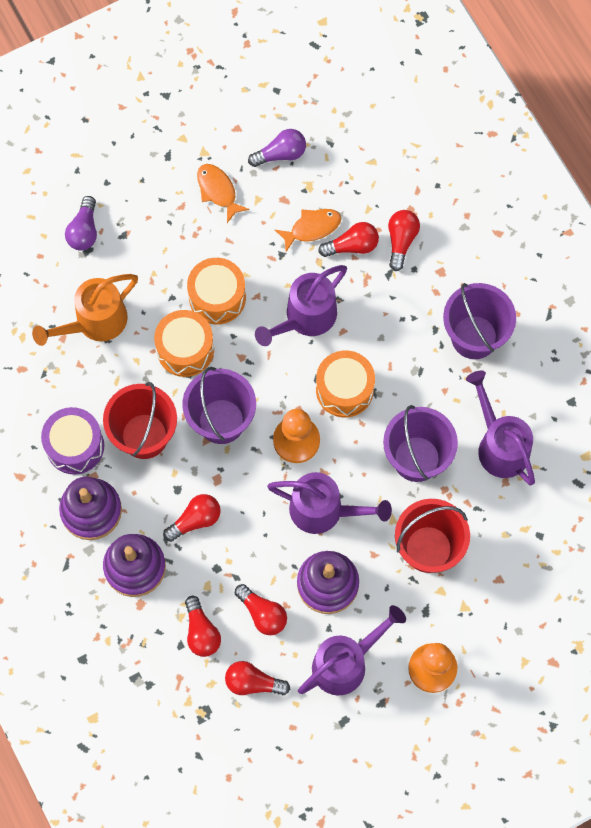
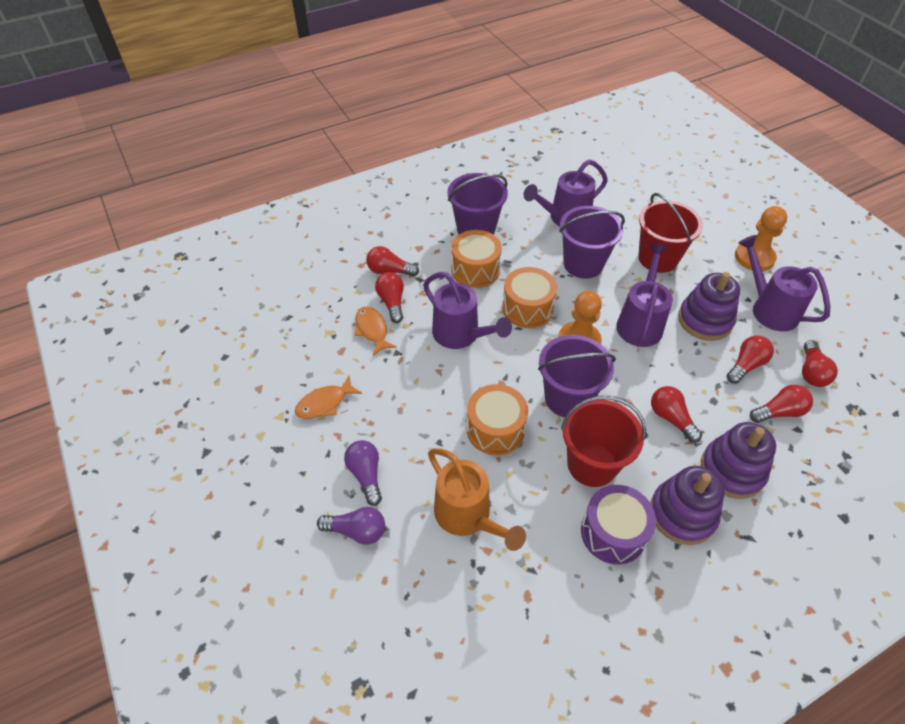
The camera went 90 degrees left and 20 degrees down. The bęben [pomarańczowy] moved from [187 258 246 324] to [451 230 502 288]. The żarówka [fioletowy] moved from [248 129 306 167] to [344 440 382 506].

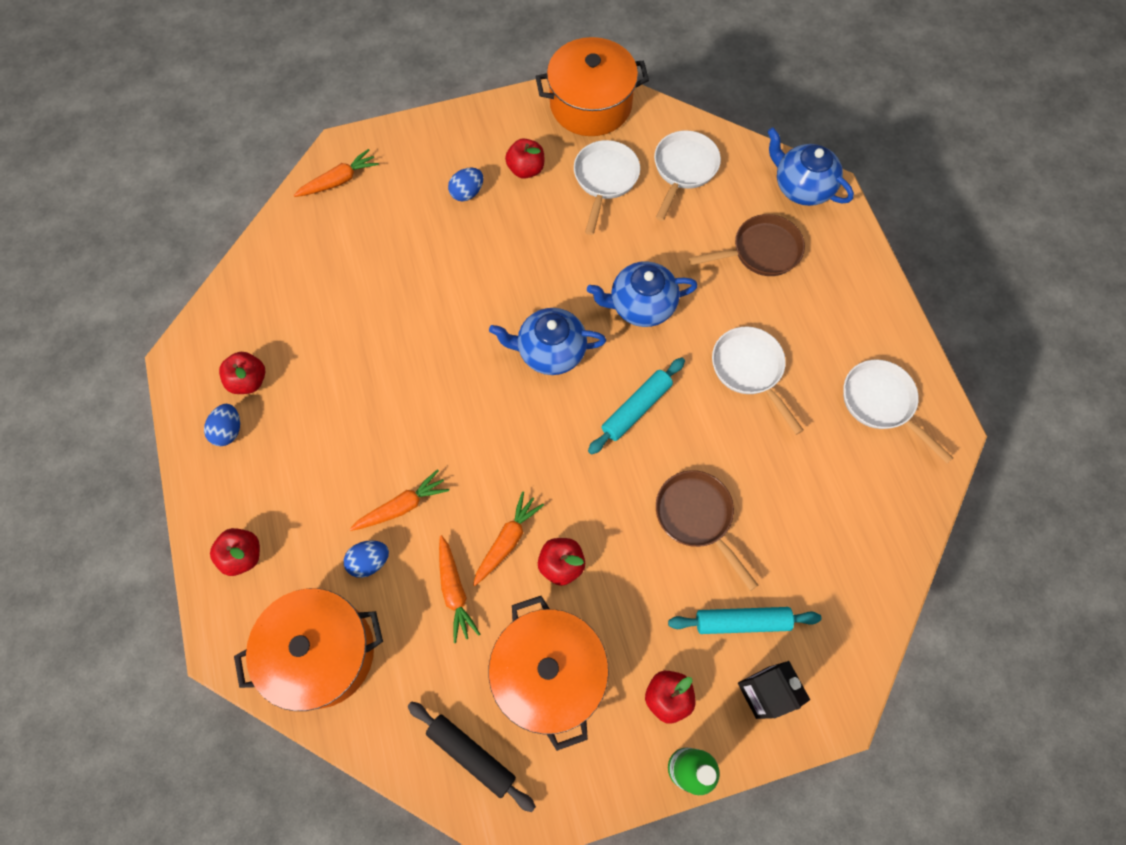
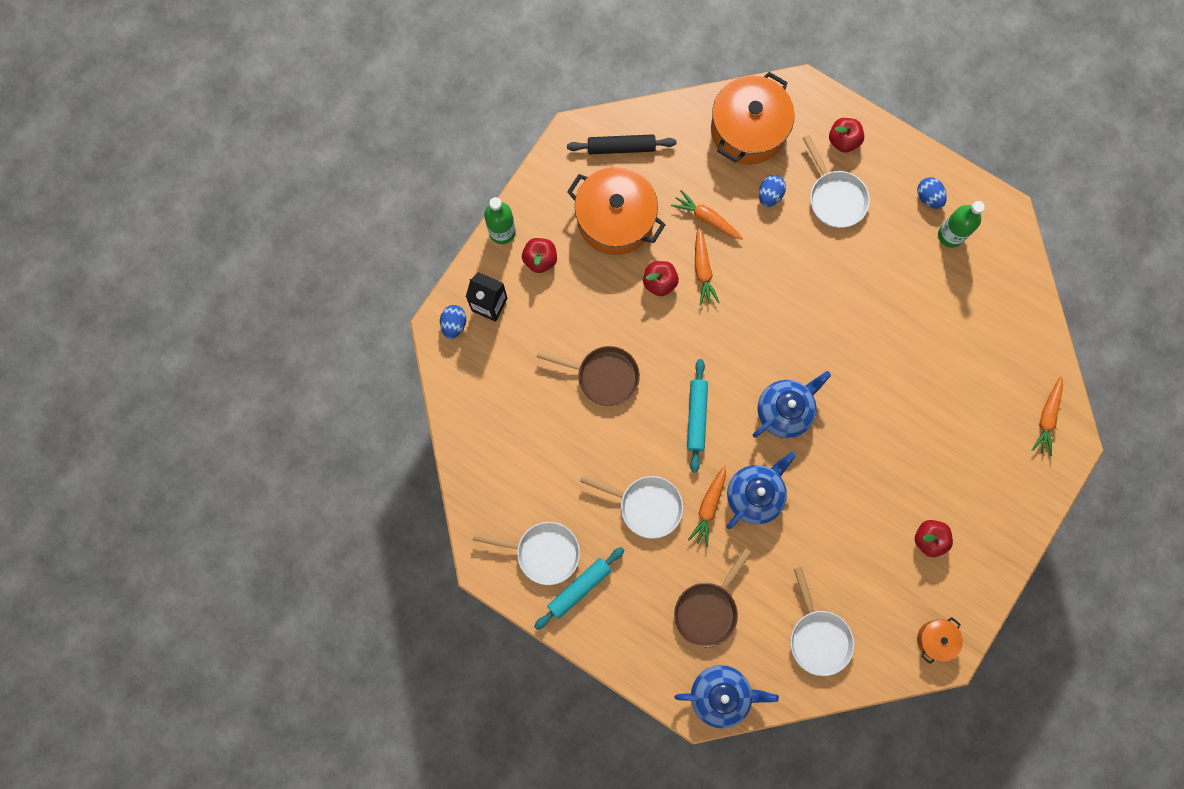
The camera went 140 degrees right and 10 degrees up. The jabłko [czerwony] at [219 352 265 394] was replaced by the butelka [zielony] at [938 201 985 248]. The marchewka [pomarańczowy] moved from [350 469 449 531] to [688 465 726 547]. The jajko [niebieski] moved from [448 168 483 202] to [440 305 466 339]. The garnek [pomarańczowy] at [535 37 649 136] changed to 0.47 times the size. The patelnia [biały] moved from [574 140 640 235] to [803 135 870 228]. The wałek do ciasta [turkusowy] moved from [668 607 822 634] to [534 547 624 630].

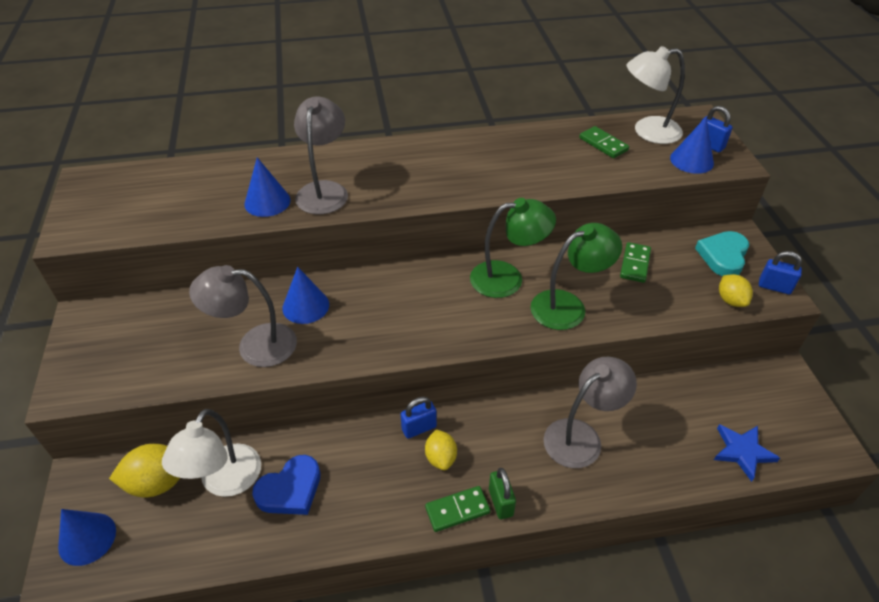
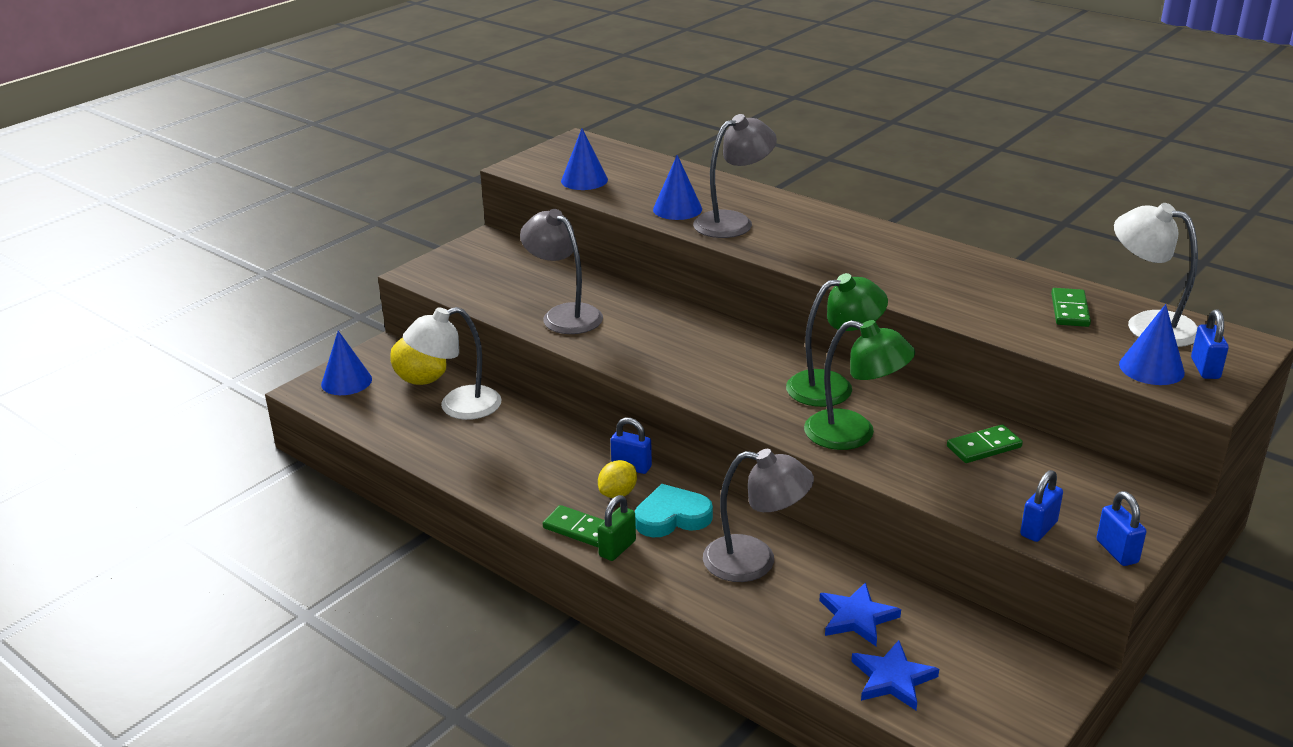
The camera went 50 degrees right and 15 degrees down. The serce [niebieski] at [252 455 320 515] disappeared. The stożek [niebieski] moved from [282 267 329 324] to [561 128 608 190]. The lampka [zielony] at [470 198 556 298] turned 60 degrees counterclockwise. The serce [turkusowy] moved from [695 231 749 277] to [635 484 713 537]. The cytryna [żółty] at [719 274 753 307] was replaced by the kłódka [niebieski] at [1020 470 1063 542]. The gwiazda [niebieski] at [819 582 901 646] appeared.

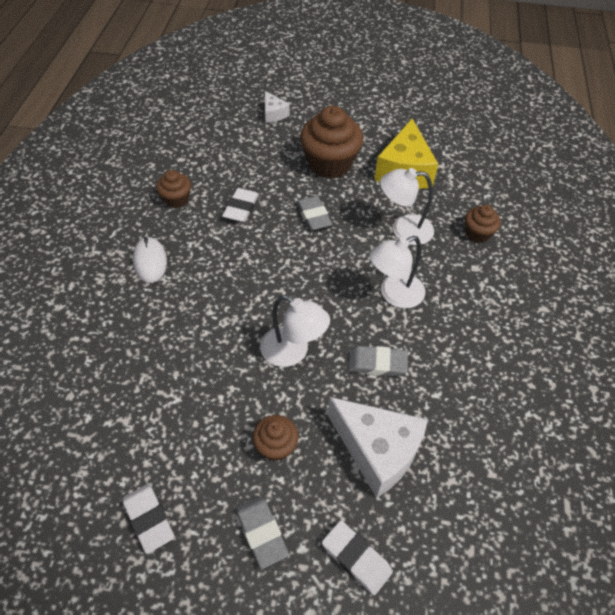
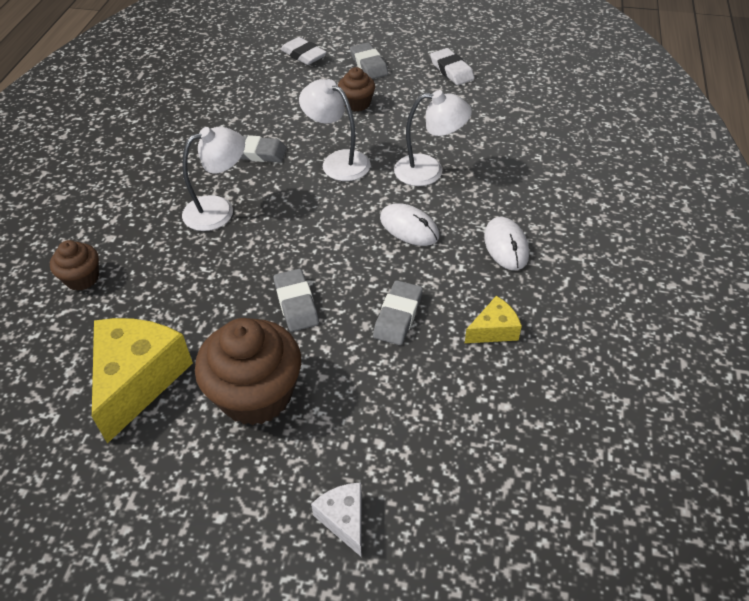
The camera went 175 degrees left and 5 degrees down. The muffinka [brązowy] at [156 170 191 208] was replaced by the ser [żółty] at [465 296 522 343]. The gumka do mazania [biały] at [222 188 259 222] became the gumka do mazania [szary] at [373 280 423 345]. The ser [biały] at [328 397 428 498] disappeared. The lampka [biały] moved from [380 168 434 245] to [394 90 472 186]. The myszka [biały] at [380 203 439 246] appeared.

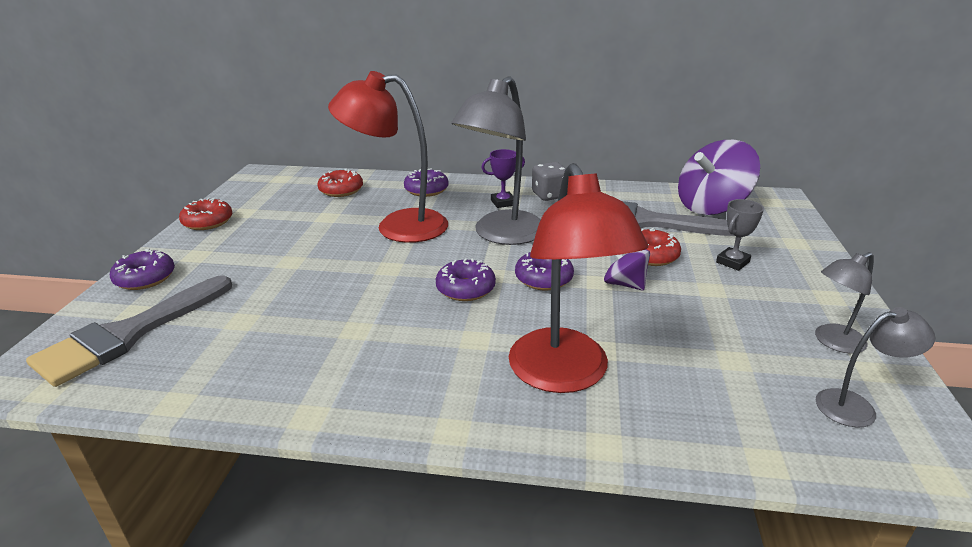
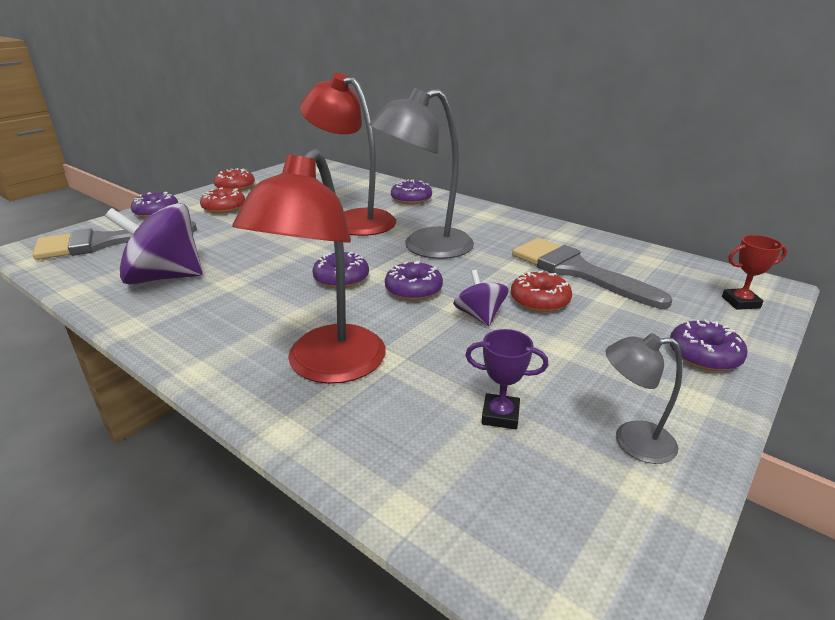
The camera went 30 degrees right and 0 degrees up. The donut [czerwony] moved from [318 169 363 197] to [200 187 245 214]. The puchar [fioletowy] moved from [481 149 525 208] to [465 329 548 429]. The kostka do gry [szary] at [532 162 566 201] disappeared. The bączek [fioletowy] moved from [678 140 760 215] to [105 203 203 285]. The puchar [szary] at [716 199 764 271] disappeared. The lampka [szary] at [816 307 935 427] disappeared. The donut [fioletowy] at [670 319 747 371] appeared. The puchar [czerwony] at [722 235 787 310] appeared.

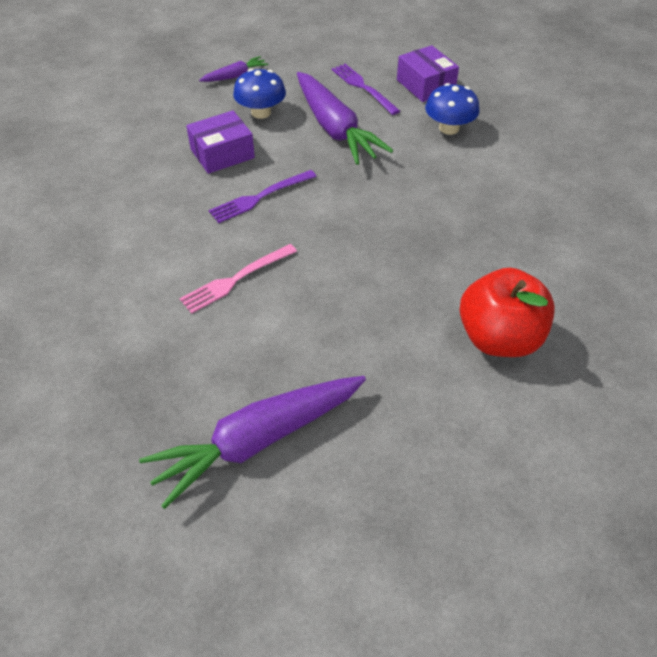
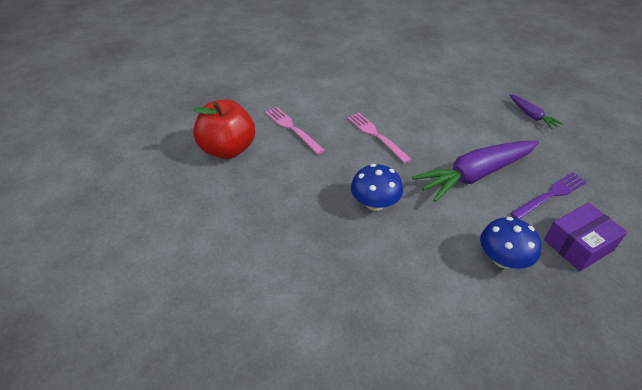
The camera went 90 degrees right and 5 degrees down. The marchewka [fioletowy] at [139 376 366 509] disappeared. The pudełko [fioletowy] at [186 110 255 174] disappeared. The widelec [fioletowy] at [209 170 317 223] became the widelec [różowy] at [347 112 412 163]. The grzyb [niebieski] moved from [233 69 286 119] to [351 164 403 211]. The jabłko [czerwony] moved from [459 268 555 357] to [193 99 255 159].

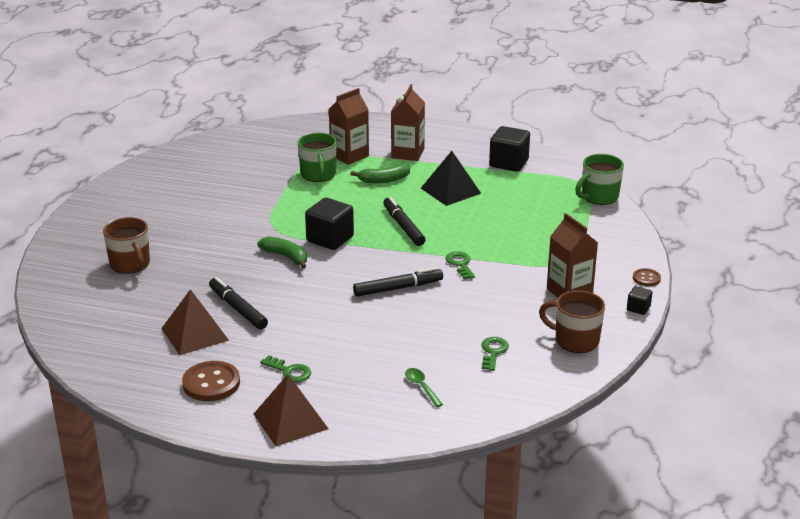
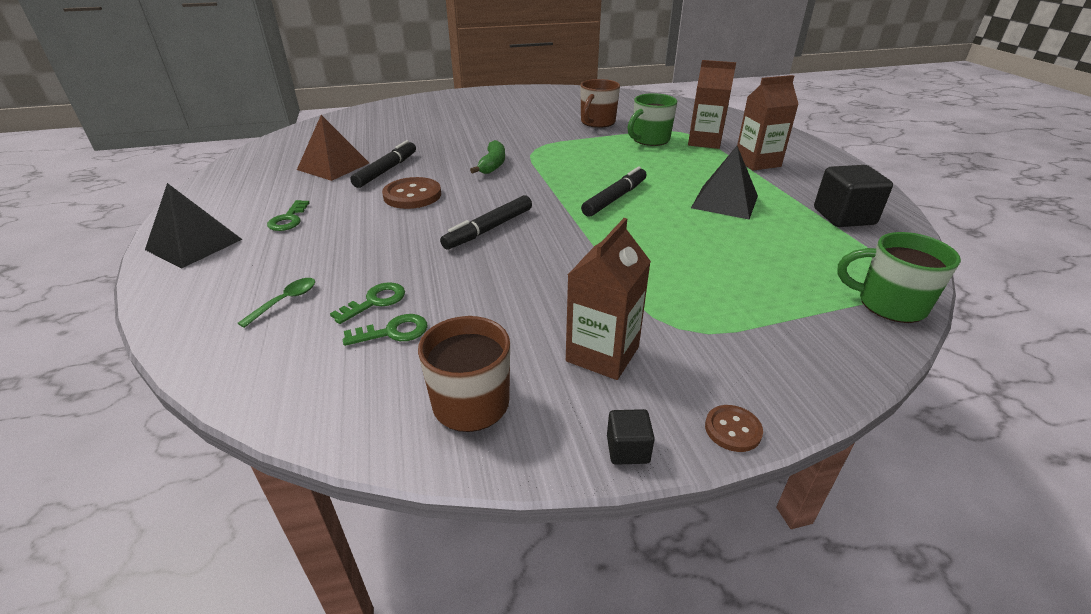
The camera went 60 degrees right and 5 degrees up. The kubek [brązowy] moved from [103 217 150 274] to [581 79 620 128]. The guzik [brązowy] moved from [182 361 240 401] to [382 177 441 209]. The piramida [brązowy] at [254 374 329 446] became the piramida [czarny] at [145 183 243 268]. The sześcian [czarny] at [305 198 354 250] disappeared. The banan [zielony] at [351 164 410 183] disappeared. The flamaster [czarny] at [353 267 443 297] turned 90 degrees clockwise. The klucz [zielony] moved from [446 251 475 279] to [330 282 405 324].

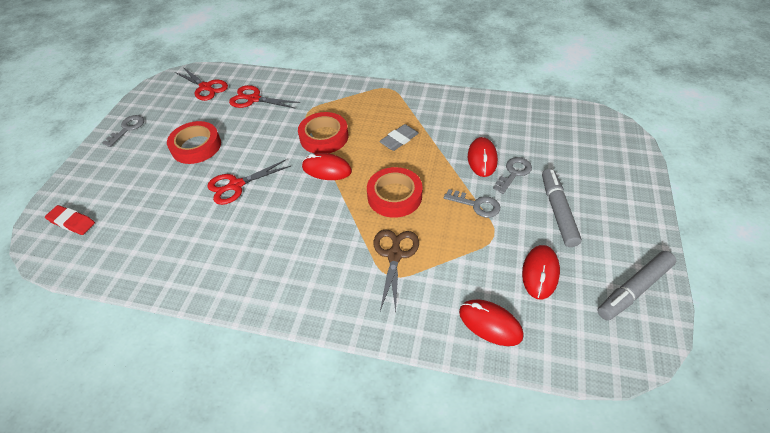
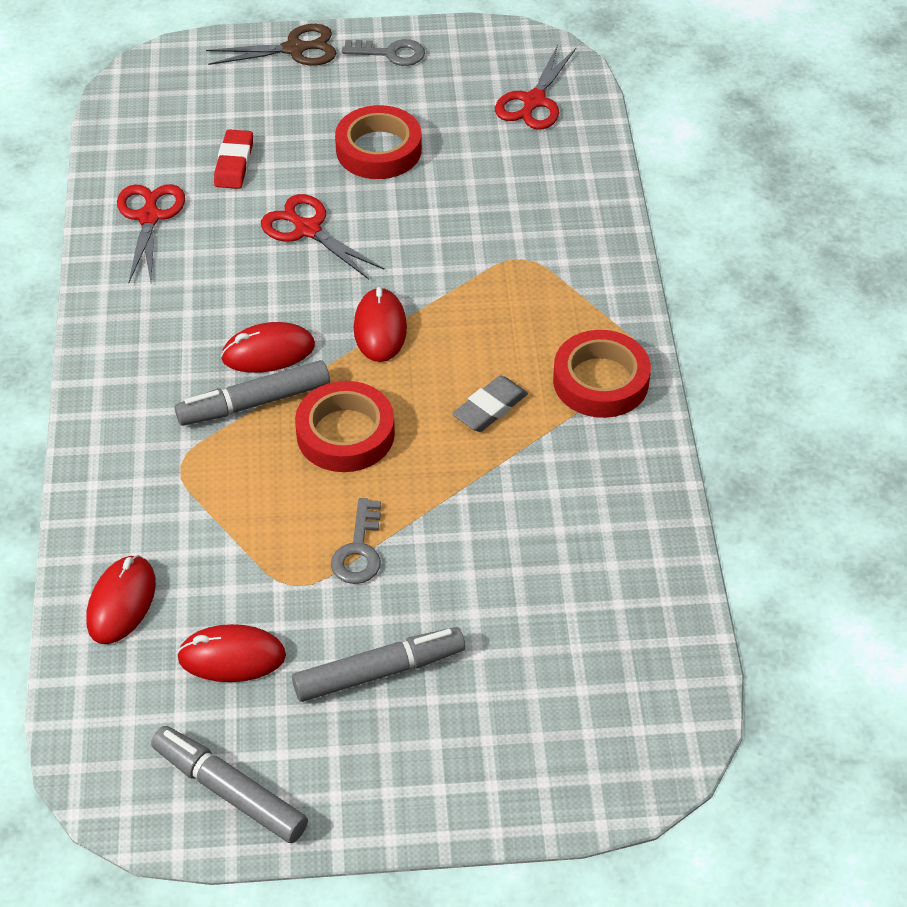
The camera went 70 degrees right and 0 degrees up. The gumka do mazania [czerwony] moved from [45 205 95 235] to [214 129 253 189]. The nożyczki [czerwony] moved from [229 85 300 109] to [117 184 185 282]. The taśma klejąca [czerwony] moved from [298 112 348 153] to [553 330 651 418]. The nożyczki [brązowy] moved from [373 230 419 312] to [206 24 336 65]. The gumka do mazania [szary] at [379 124 419 151] turned 75 degrees counterclockwise. The myszka [czerwony] moved from [468 137 498 177] to [221 322 315 373]. The klucz [szary] at [493 157 532 194] disappeared. The flamaster [szary] at [175 360 330 426] appeared.

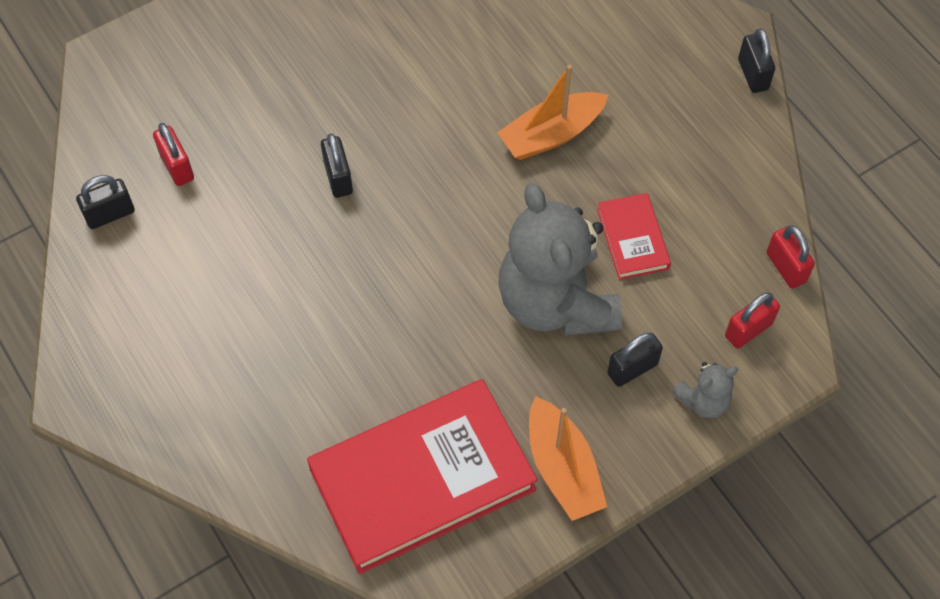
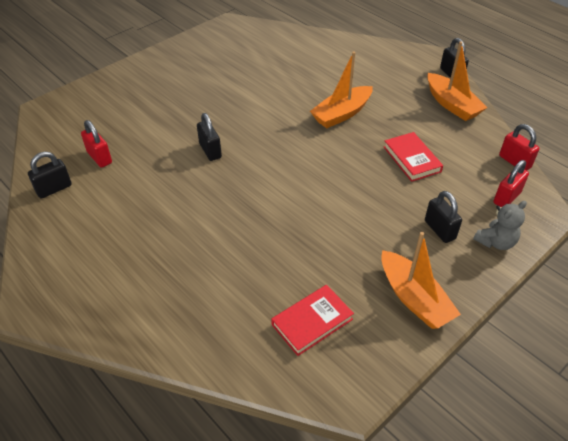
The camera went 10 degrees left and 15 degrees down. The książka [czerwony] at [307 379 537 574] changed to 0.46 times the size. The miś [szary] at [498 183 622 336] disappeared. The kłódka [czarny] at [607 333 663 387] turned 75 degrees counterclockwise. The łódka [pomarańczowy] at [427 42 487 121] appeared.

